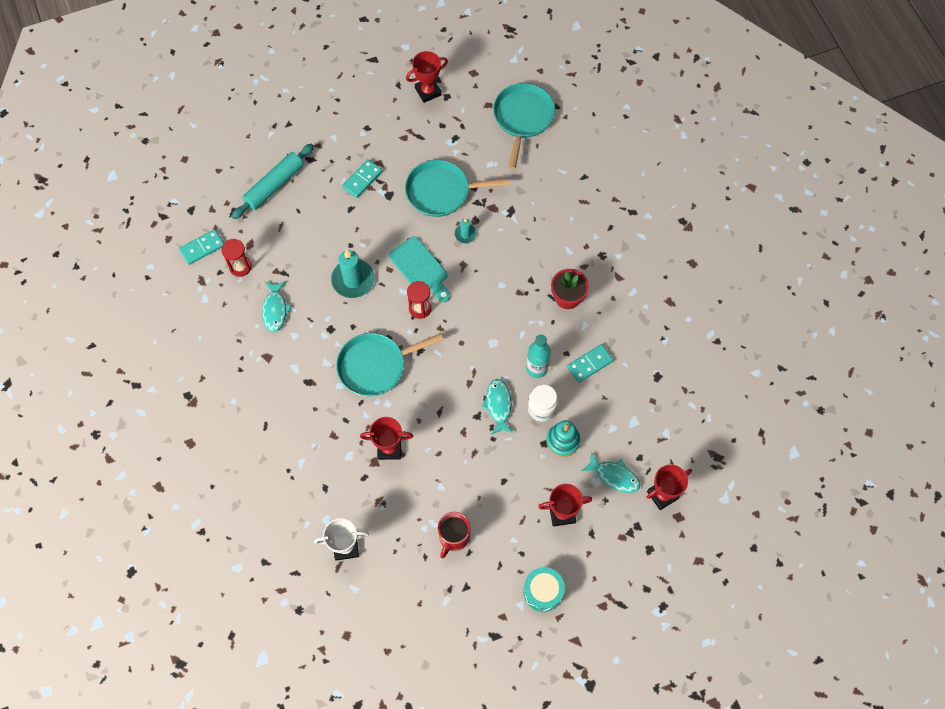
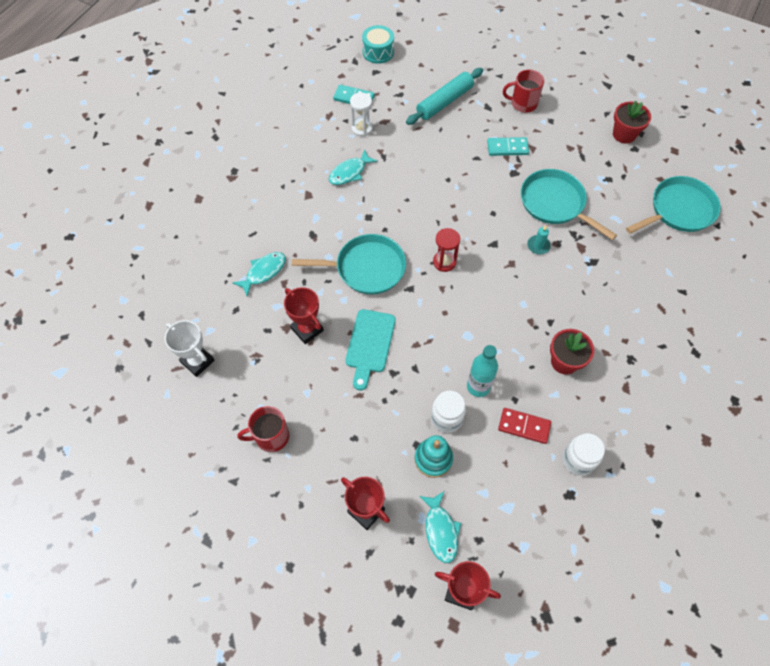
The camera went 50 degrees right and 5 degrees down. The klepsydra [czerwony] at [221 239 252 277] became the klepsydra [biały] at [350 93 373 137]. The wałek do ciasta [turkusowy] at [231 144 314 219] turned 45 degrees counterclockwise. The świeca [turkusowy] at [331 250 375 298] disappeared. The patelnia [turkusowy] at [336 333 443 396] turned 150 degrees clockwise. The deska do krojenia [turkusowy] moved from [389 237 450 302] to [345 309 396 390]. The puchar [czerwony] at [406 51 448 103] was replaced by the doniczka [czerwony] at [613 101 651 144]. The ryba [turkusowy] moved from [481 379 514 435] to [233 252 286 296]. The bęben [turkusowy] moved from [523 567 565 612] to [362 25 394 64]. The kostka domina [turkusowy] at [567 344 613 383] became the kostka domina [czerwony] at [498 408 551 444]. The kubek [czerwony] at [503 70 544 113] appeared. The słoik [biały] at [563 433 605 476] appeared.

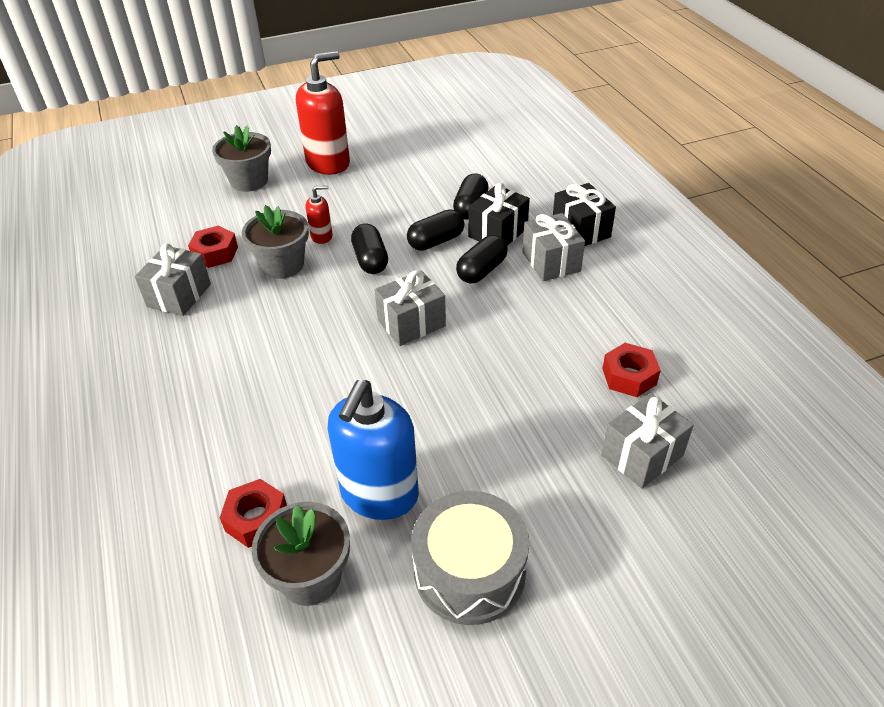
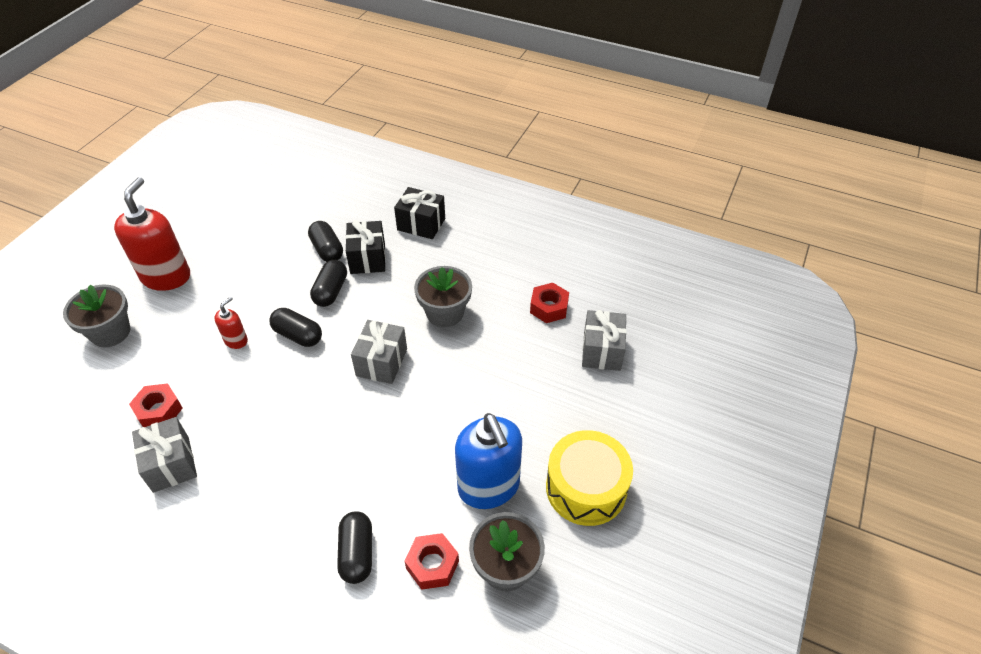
The camera went 45 degrees left and 5 degrees up. The doniczka [szary] moved from [242 205 309 279] to [414 266 472 327]. The bęben [szary] at [411 491 529 625] became the bęben [żółty] at [546 430 633 526]. The kapsułka [czarny] moved from [456 235 508 283] to [337 511 372 584]. The prezent [szary] at [522 213 585 281] disappeared.

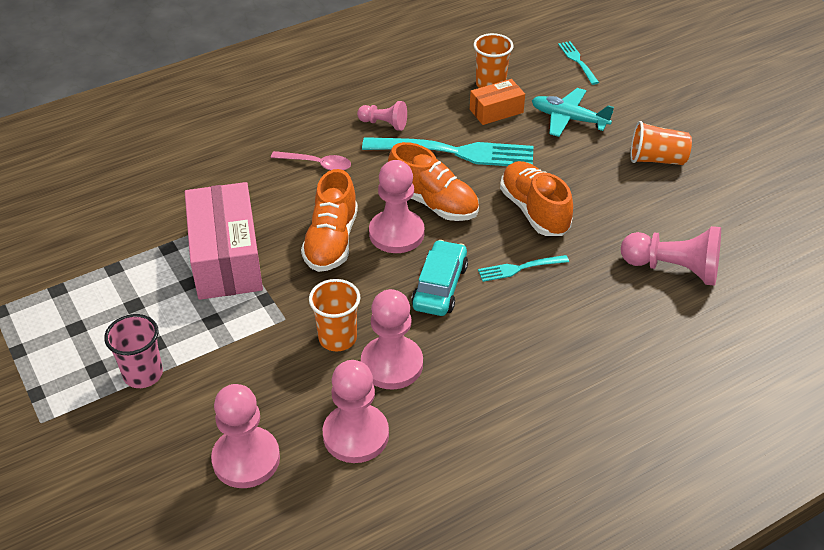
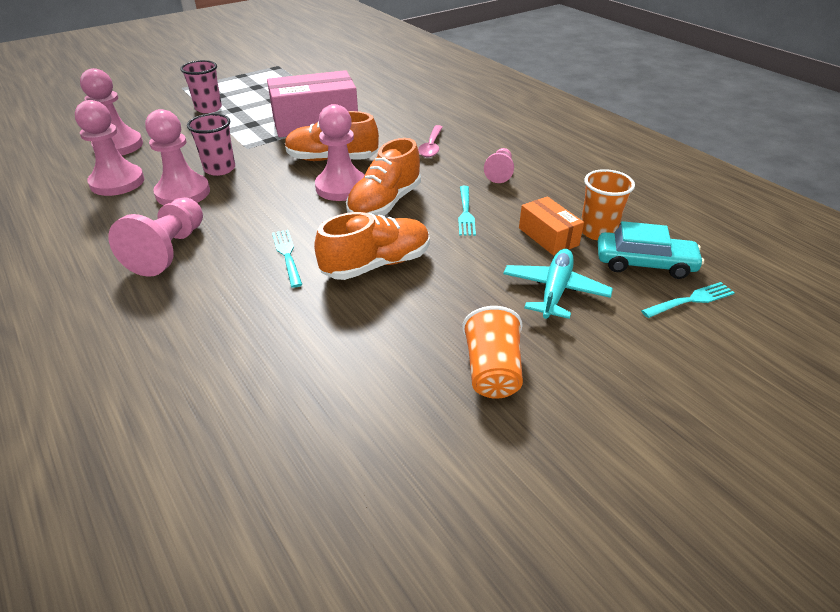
The camera went 85 degrees right and 5 degrees down. The szklanka [pomarańczowy] at [309 279 361 351] became the szklanka [różowy] at [187 114 235 176]. The widelec [turkusowy] at [362 137 533 166] changed to 0.48 times the size. The samochód [turkusowy] moved from [411 240 468 316] to [598 221 704 279]. The pionek [różowy] moved from [621 226 721 286] to [108 197 203 277].

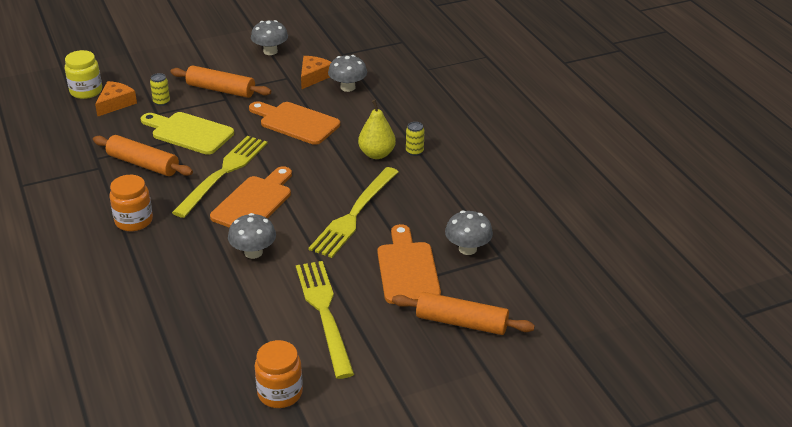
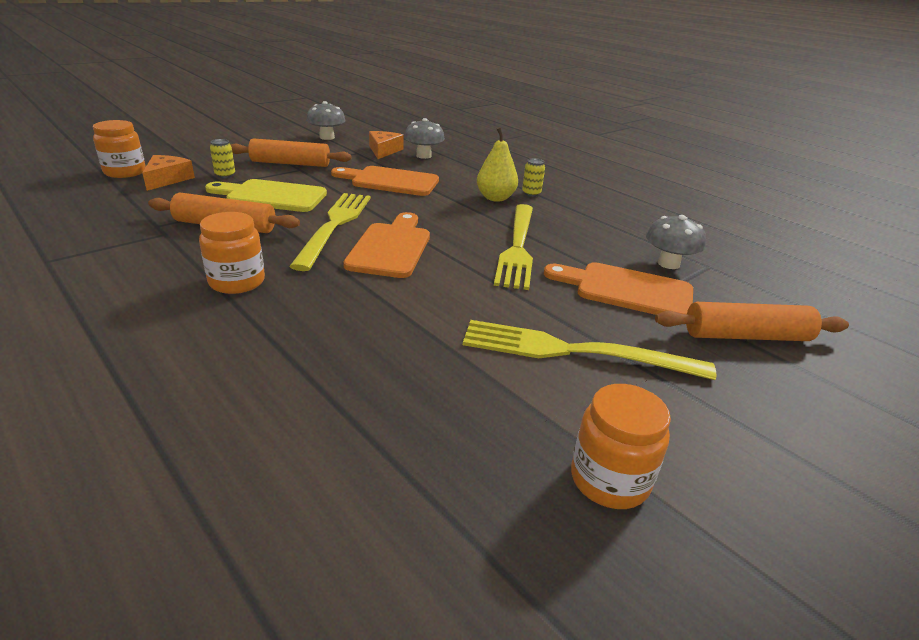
The camera went 20 degrees left and 5 degrees down. The słoik [żółty] at [65 50 102 99] became the słoik [pomarańczowy] at [93 120 146 178]. The grzyb [szary] at [228 213 276 259] disappeared. The widelec [żółty] at [296 261 354 379] turned 45 degrees counterclockwise. The deska do krojenia [pomarańczowy] at [377 224 441 304] turned 45 degrees counterclockwise.

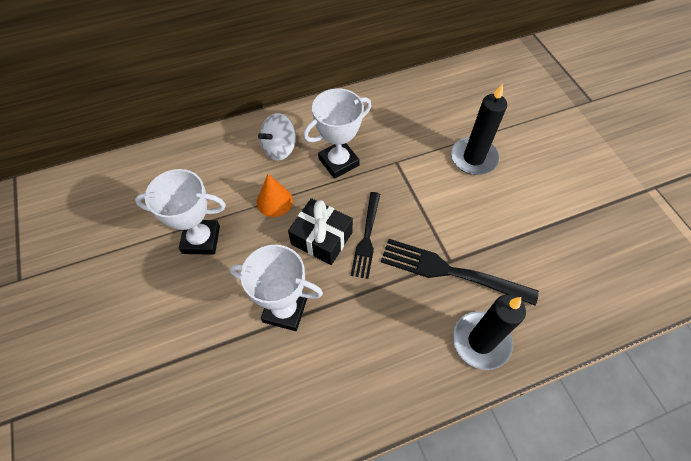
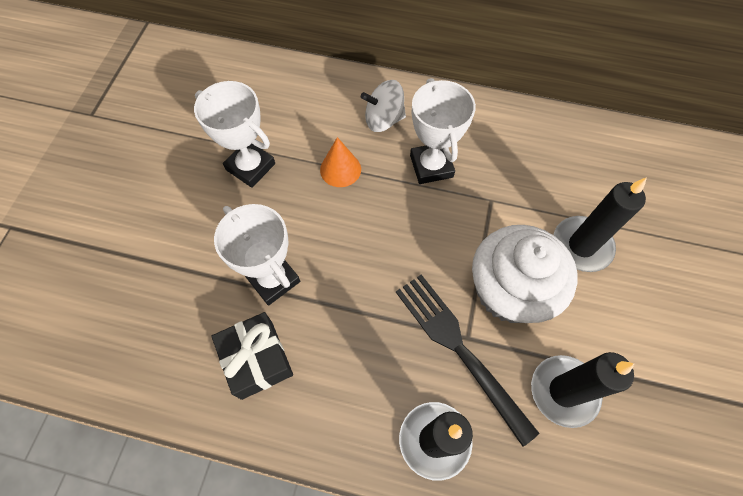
The camera went 35 degrees right and 5 degrees up. The prezent [czarny] moved from [288 198 353 265] to [212 312 293 400]. The puchar [biały] at [303 88 371 179] turned 75 degrees clockwise. The widelec [czarny] at [351 192 380 279] disappeared. The muffinka [biały] at [472 225 578 323] appeared. The świeca [czarny] at [531 352 634 428] appeared.

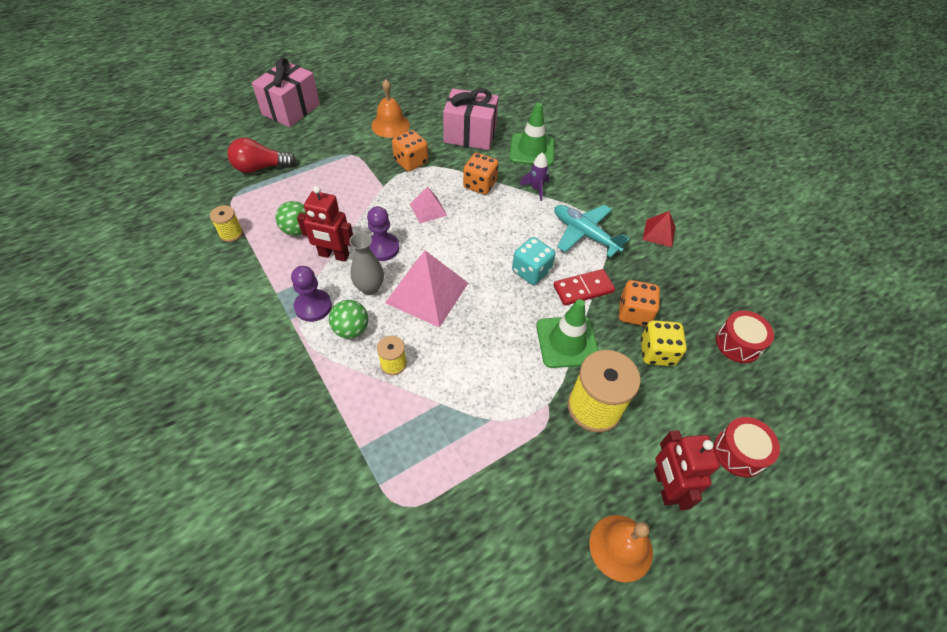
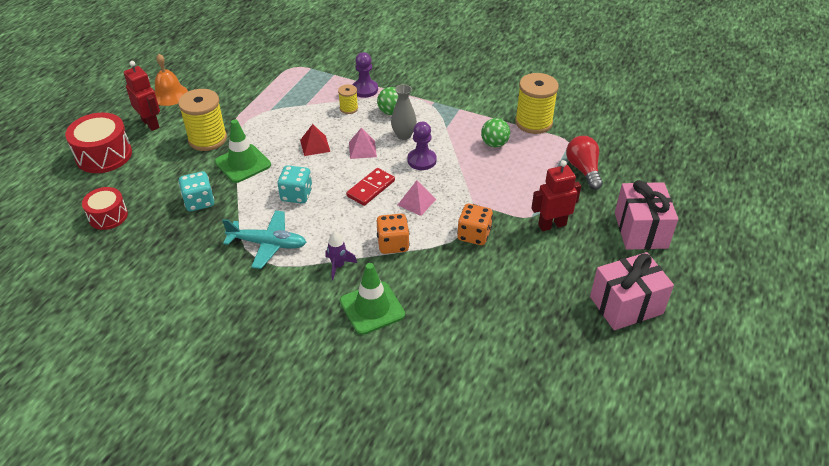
The camera went 150 degrees right and 10 degrees down. The szpulka [żółty] at [210 205 243 242] changed to 1.99 times the size. The żarówka [czerwony] at [227 138 296 173] turned 60 degrees counterclockwise. The pionek [fioletowy] moved from [291 266 332 322] to [352 52 378 98]. The robot [czerwony] moved from [297 186 353 262] to [532 160 581 231]. The dzwonek [pomarańczowy] at [372 79 410 138] disappeared. The piramida [różowy] at [385 250 468 328] changed to 0.53 times the size. The prezent [różowy] moved from [443 88 499 150] to [590 252 674 330]. The kostka domina [czerwony] moved from [553 269 615 306] to [346 168 395 206]. The kostka do gry [pomarańczowy] at [619 280 660 326] became the kostka do gry [turkusowy] at [179 171 214 211]. The kostka do gry [żółty] at [641 320 687 366] disappeared. The piramida [czerwony] moved from [643 211 676 247] to [300 124 330 156]. The bęben [czerwony] at [714 417 780 478] changed to 1.56 times the size.

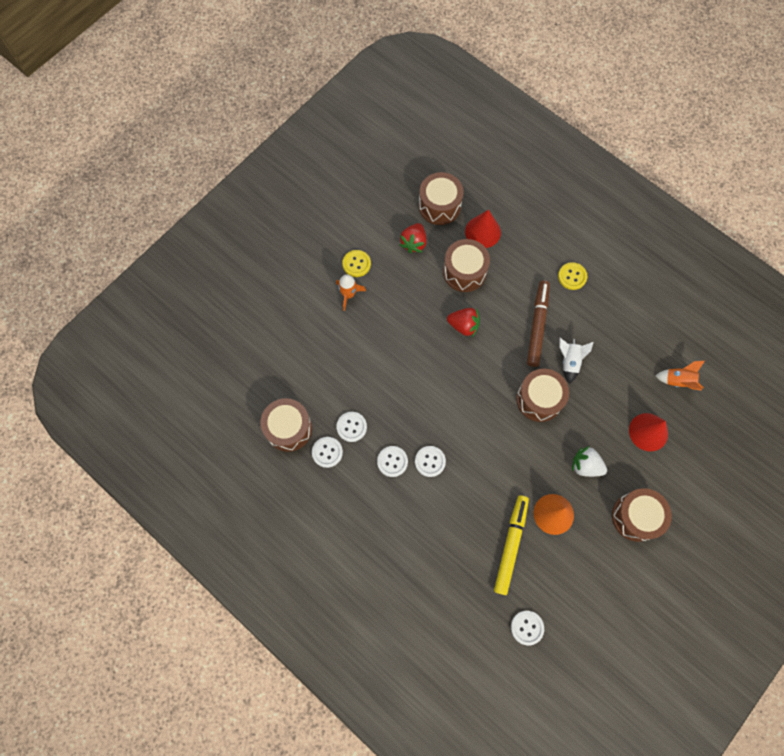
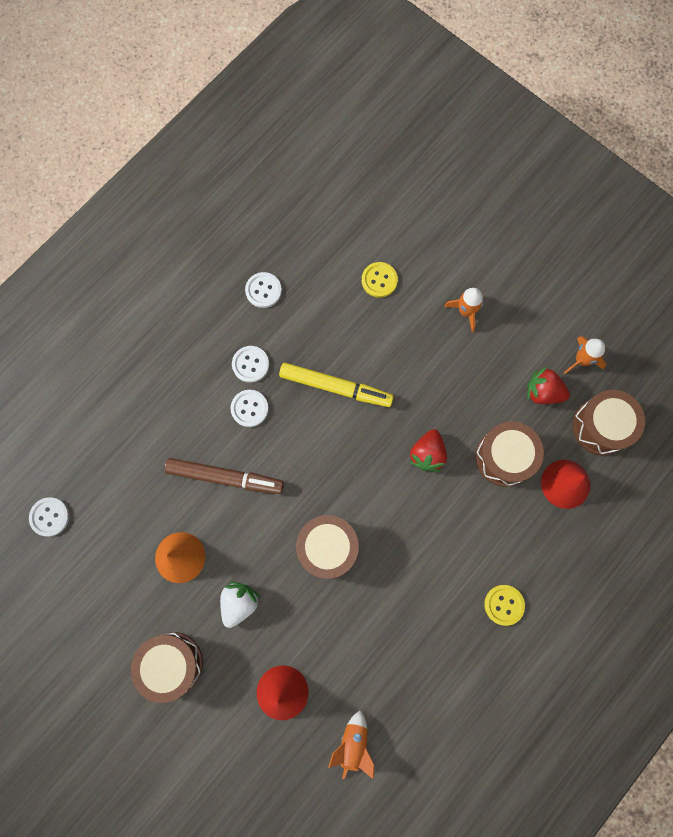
The camera went 90 degrees right and 5 degrees up. The bęben [brązowy] at [261 398 312 452] disappeared. The guzik [biały] at [336 412 367 442] disappeared. The guzik [żółty] moved from [342 250 371 277] to [362 262 398 298]. The flamaster [żółty] moved from [494 495 529 595] to [279 363 394 407]. The flamaster [brązowy] moved from [527 280 550 367] to [165 458 284 494]. The rakieta [biały] at [559 338 593 384] disappeared. The rakieta [pomarańczowy] at [564 336 606 374] appeared.

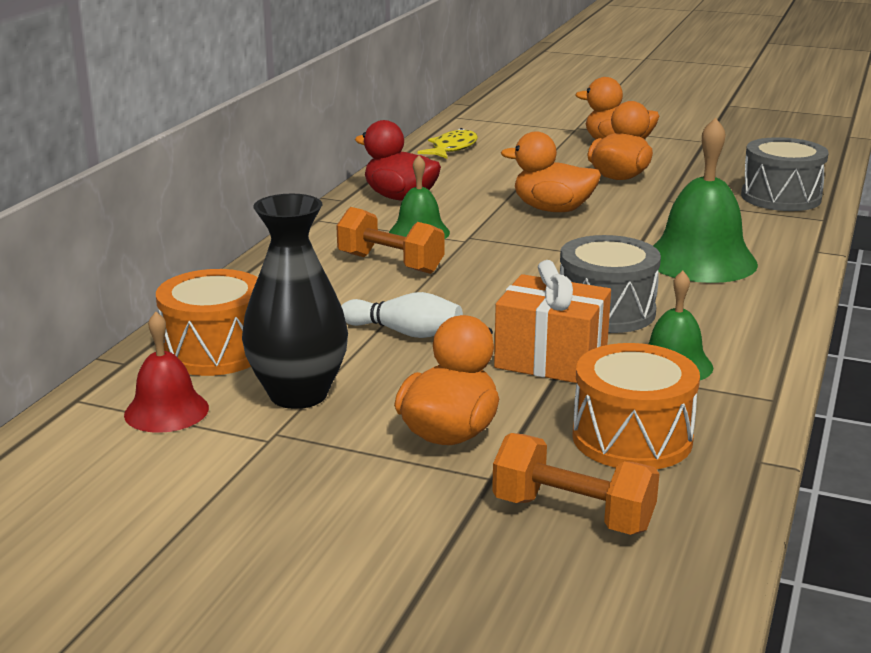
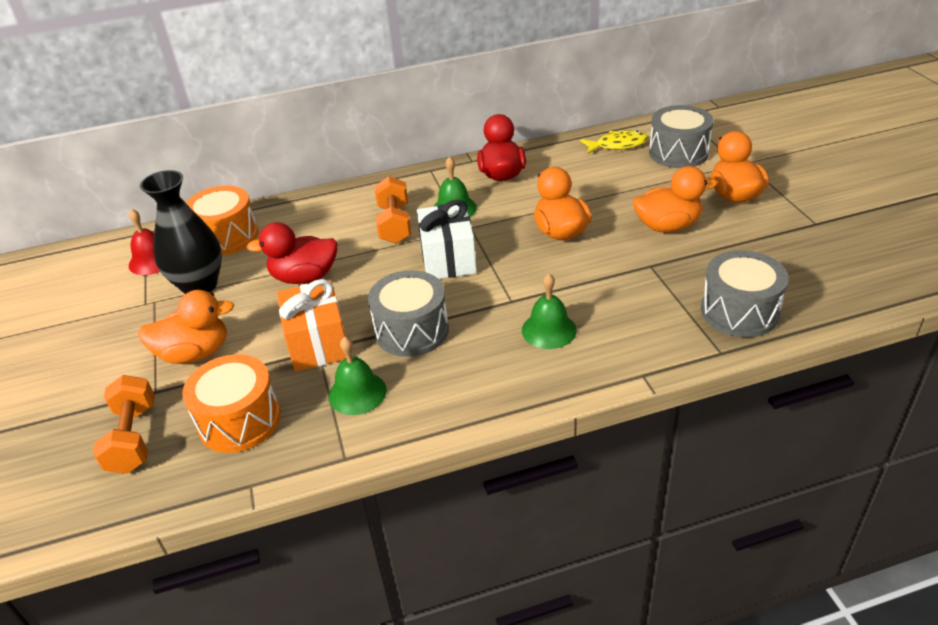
The camera went 55 degrees right and 15 degrees up. The kręgiel [biały] at [341 292 463 338] was replaced by the kaczka [czerwony] at [247 222 338 284]. The dzwonek [zielony] at [653 117 758 283] changed to 0.58 times the size. The prezent [biały] at [417 200 477 279] appeared. The bęben [szary] at [649 105 714 168] appeared.

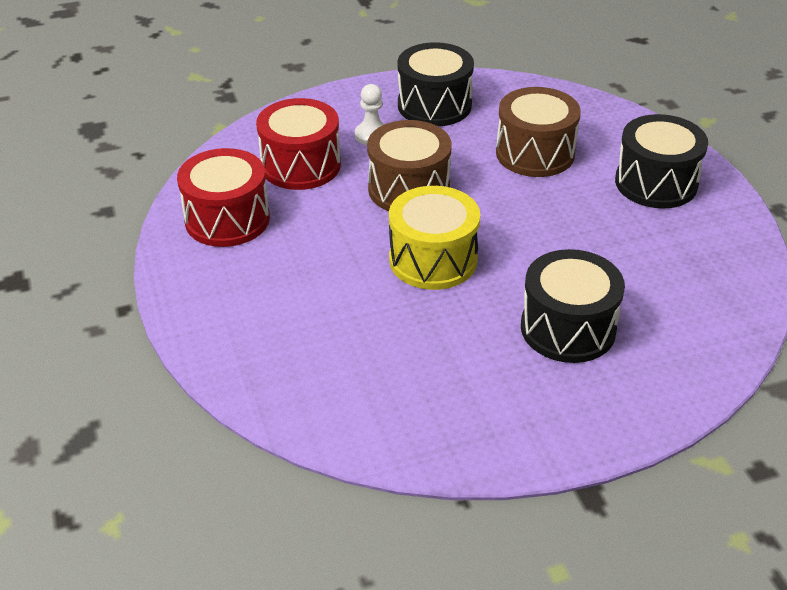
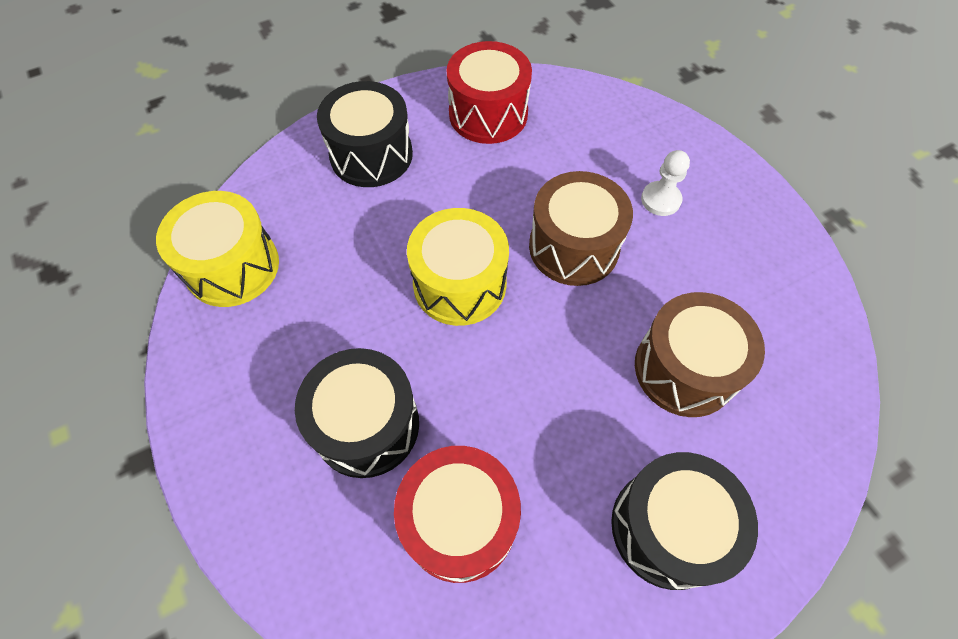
The camera went 80 degrees right and 20 degrees up. The bęben [czerwony] moved from [256 98 341 190] to [394 446 521 583]. The bęben [czarny] moved from [398 42 474 126] to [317 81 413 187]. The bęben [żółty] at [156 191 279 307] appeared.

